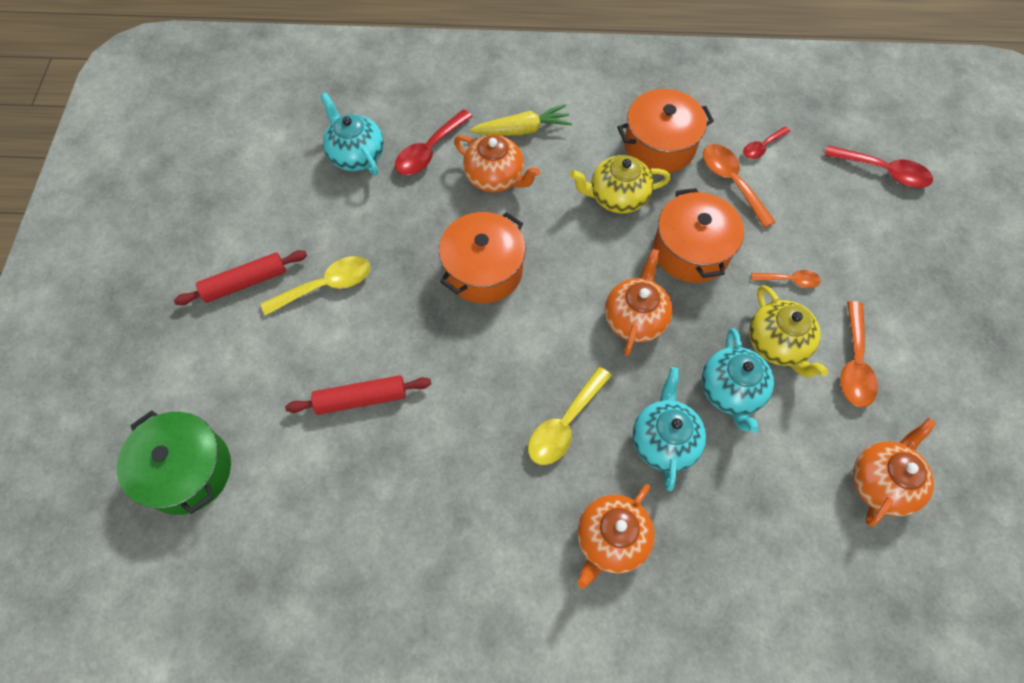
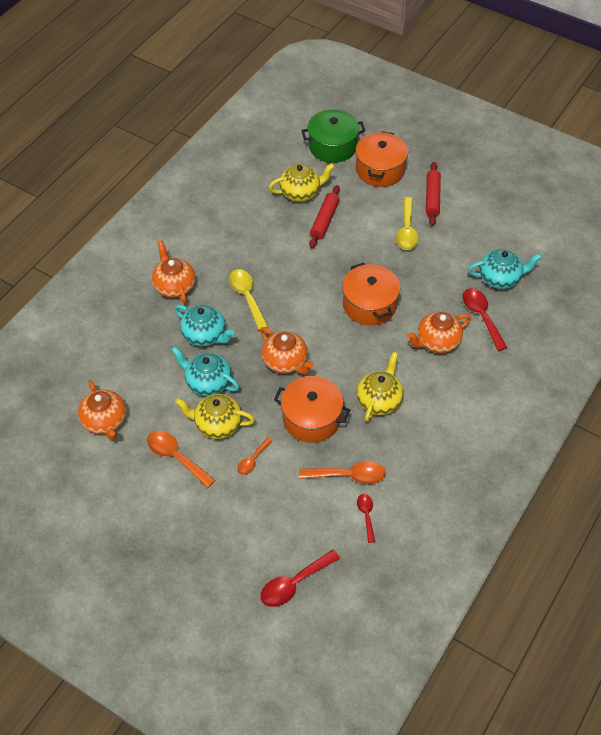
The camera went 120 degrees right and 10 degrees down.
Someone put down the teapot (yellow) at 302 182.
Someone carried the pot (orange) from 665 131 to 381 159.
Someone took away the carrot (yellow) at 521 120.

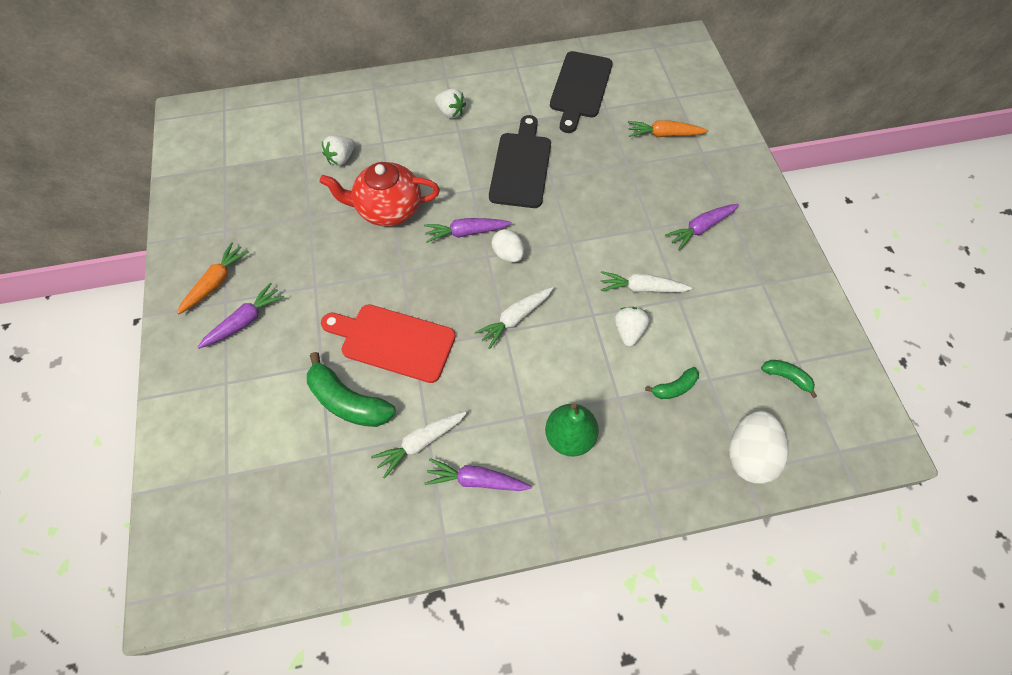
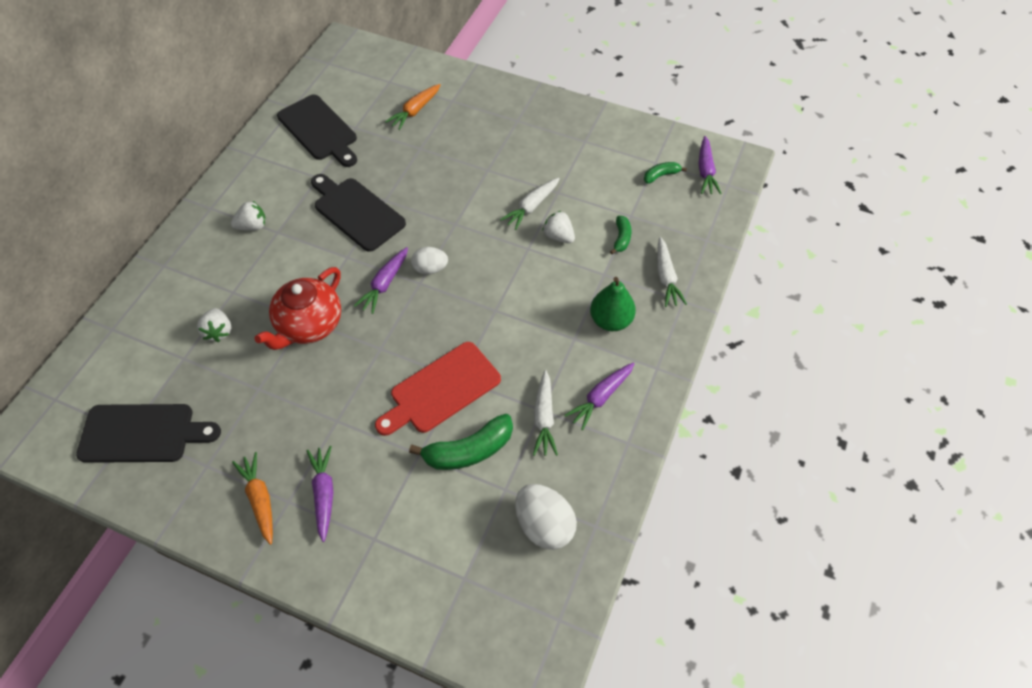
The camera went 55 degrees left and 5 degrees down.
Someone put down the cutting board (black) at 148 433.
Someone carried the egg (white) from 759 447 to 546 517.
Someone carried the carrot (white) from 513 318 to 672 272.
Someone carried the carrot (purple) from 702 227 to 710 165.

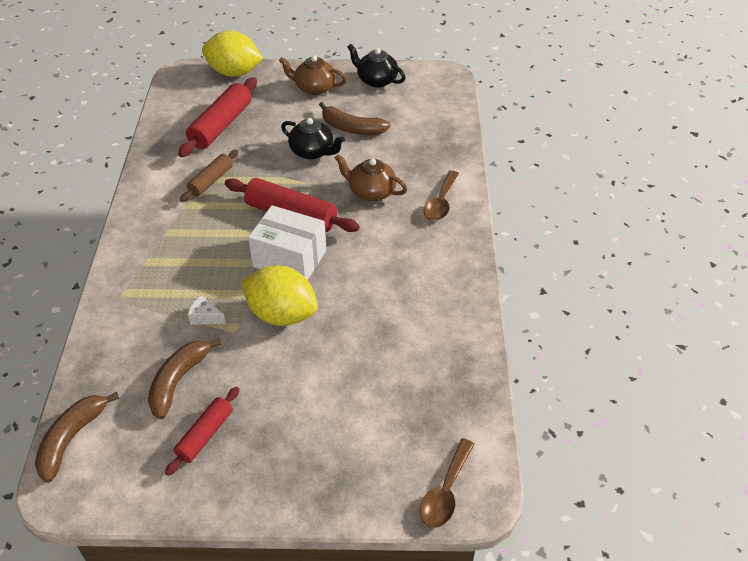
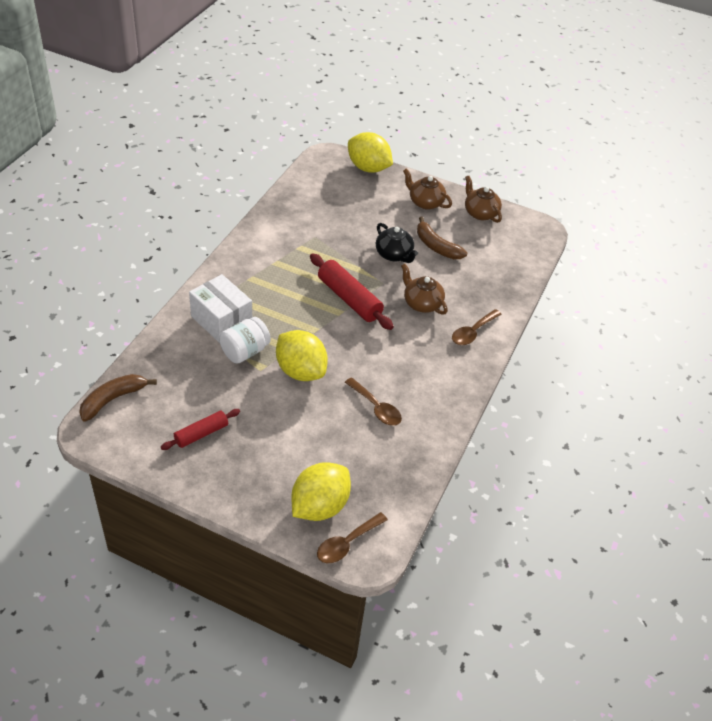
The camera went 20 degrees right and 0 degrees up.
Someone carried the box (white) from 287 242 to 220 308.
Someone swapped the cheese (white) at 207 309 for the jar (white) at 245 340.
Someone put down the lemon (yellow) at 321 491.
Someone put down the spoon (brown) at 373 401.
Someone repainted the teapot (black) at 376 66, which became the teapot (brown) at 483 199.
Someone took away the banana (brown) at 185 378.
Someone took away the rolling pin (red) at 217 117.
Someone took away the rolling pin (brown) at 209 176.

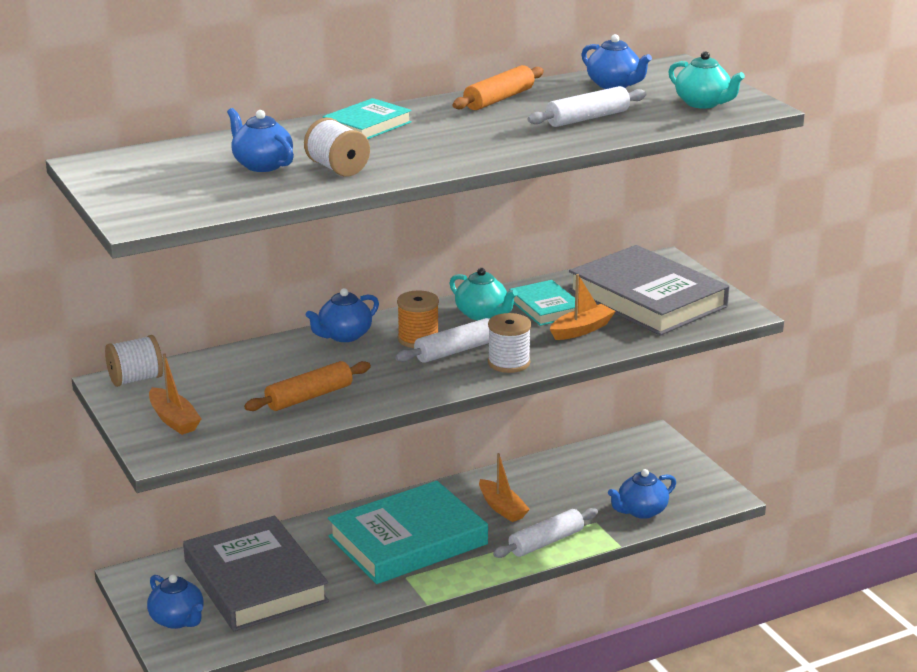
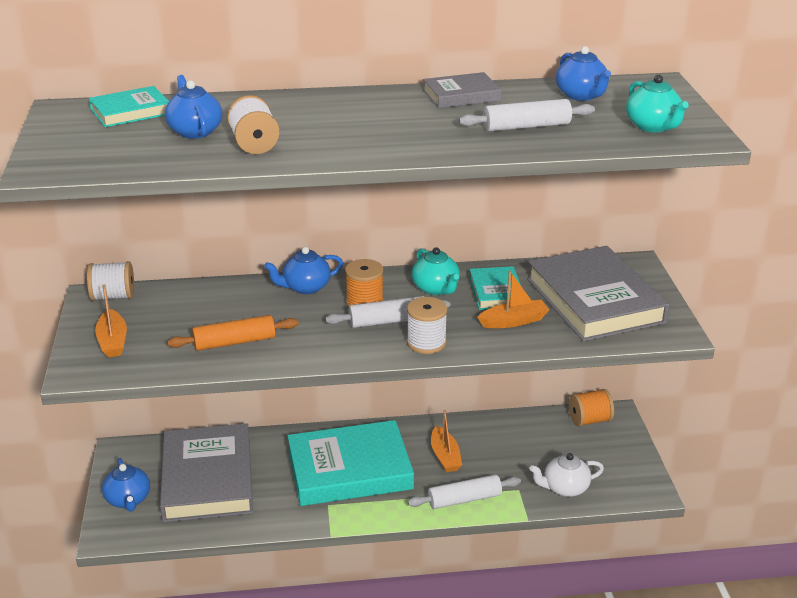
The camera went 20 degrees right and 5 degrees up.
Someone carried the book (turquoise) from 367 118 to 129 106.
Someone swapped the rolling pin (orange) at 498 87 for the book (grey) at 462 90.
Someone repainted the teapot (blue) at 642 494, which became the teapot (white) at 566 475.
Someone put down the spool (orange) at 591 408.

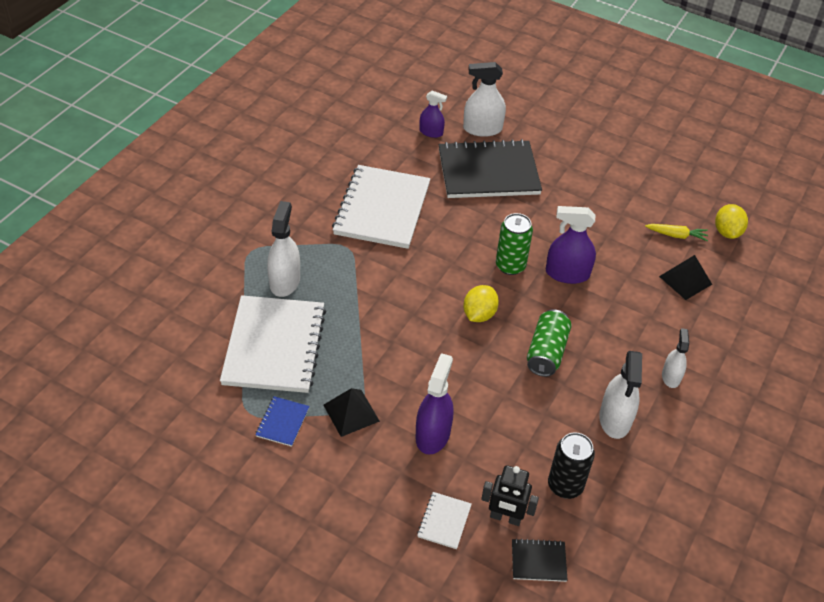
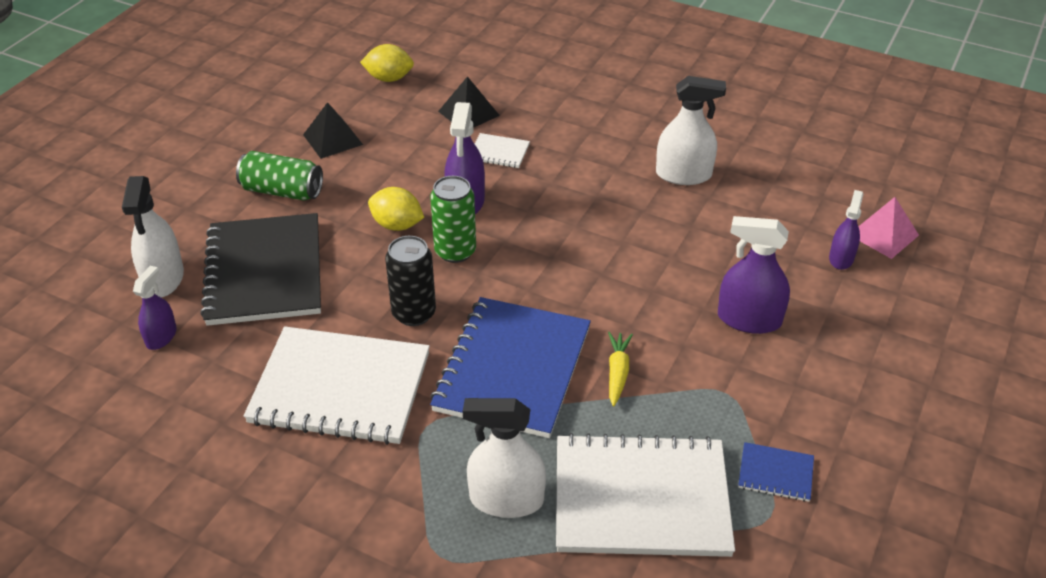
The camera went 90 degrees left and 5 degrees down.
Someone carried the can (green) from 549 343 to 279 175.
Someone carried the pyramid (black) from 351 412 to 333 130.
Someone carried the lemon (yellow) from 481 303 to 396 209.
Someone carried the can (black) from 571 465 to 410 281.
Someone put down the notebook (blue) at 510 367.
Someone carried the notebook (white) from 444 520 to 502 150.
Someone carried the carrot (yellow) from 676 232 to 620 369.
Someone swapped the robot (black) at 510 495 for the spray bottle (purple) at 846 230.
Someone swapped the notebook (black) at 540 560 for the pyramid (pink) at 888 228.
Someone took away the spray bottle (white) at 675 358.

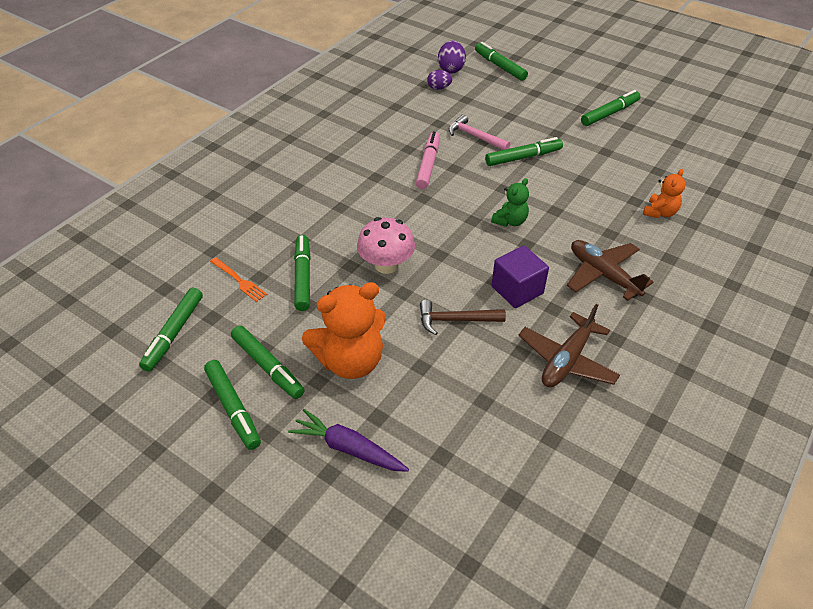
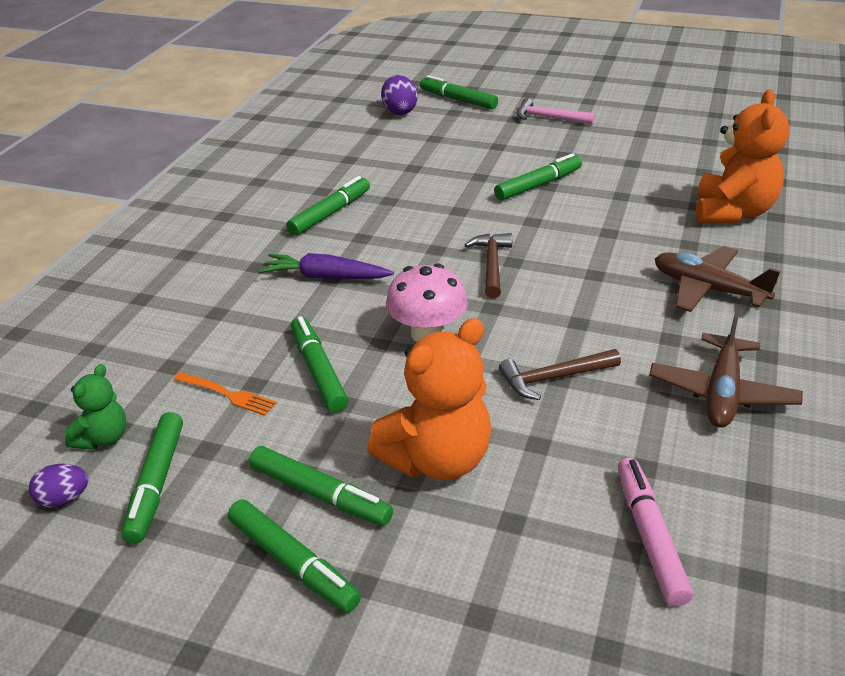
The camera went 15 degrees left and 10 degrees down.
Someone carried the egg (purple) from 439 80 to 58 486.
Someone carried the teddy bear (green) from 510 202 to 95 407.
Someone carried the carrot (purple) from 348 440 to 327 266.
Someone carried the marker (green) from 610 108 to 328 206.
Someone put down the hammer (brown) at 488 266.
Someone carried the hammer (pink) from 479 132 to 556 111.
Someone carried the marker (pink) from 428 160 to 655 532.
Someone scaled the teddy bear (orange) at 664 193 by 1.90.
Someone took away the cube (purple) at 520 276.

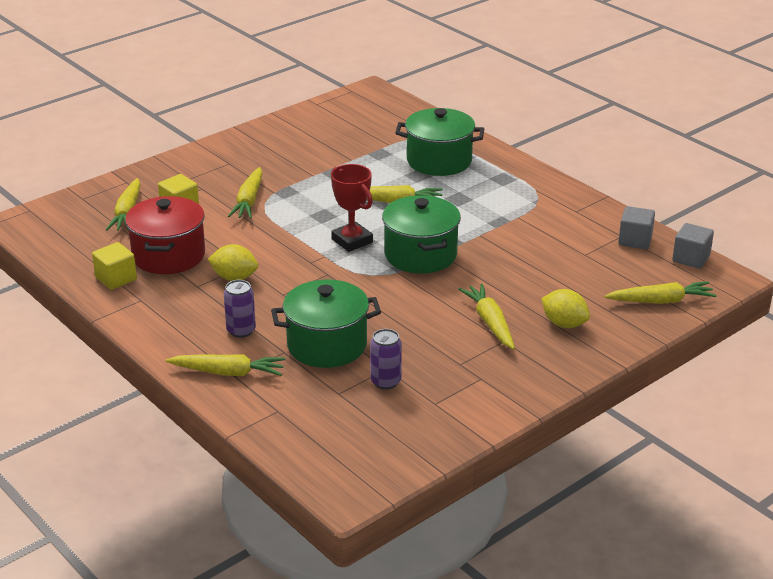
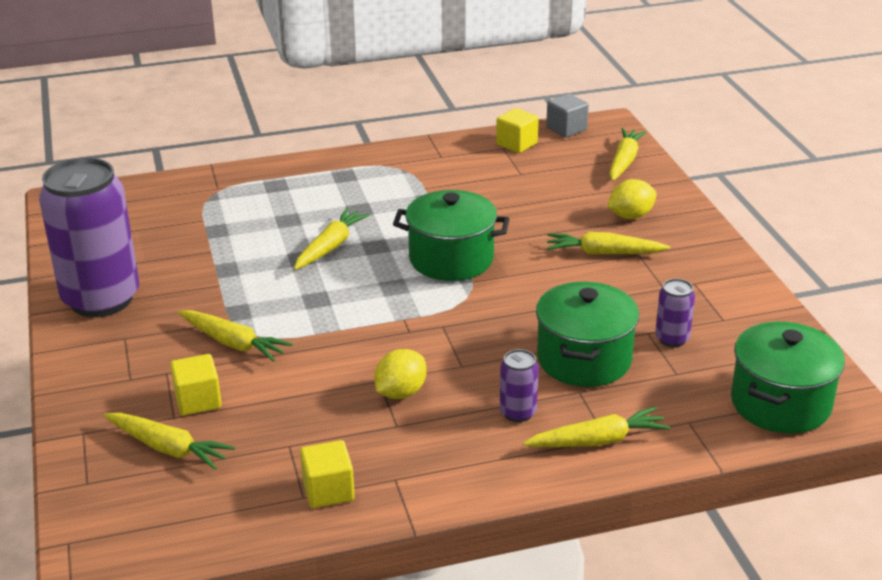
The camera went 65 degrees left and 0 degrees up.
Someone put down the can (purple) at 89 237.
Someone repainted the cube (grey) at 636 227, which became the cube (yellow) at 517 130.
Someone rotated the carrot (yellow) at 225 365 by 45 degrees clockwise.
Someone carried the pot (green) from 439 142 to 788 378.
Someone took away the pot (red) at 165 235.
Someone took away the trophy (red) at 352 208.

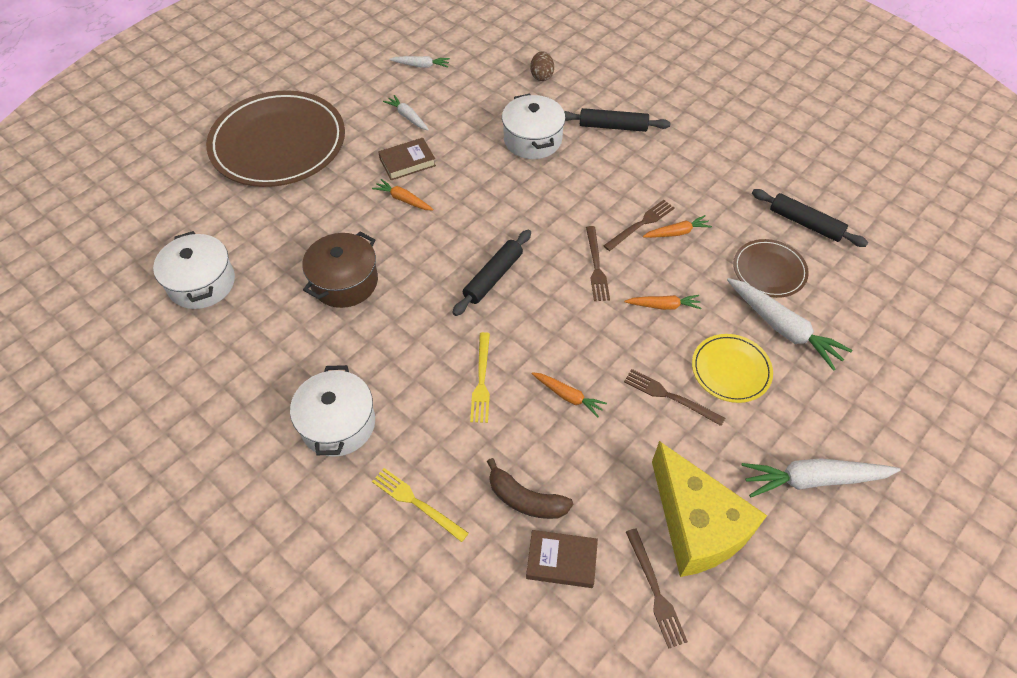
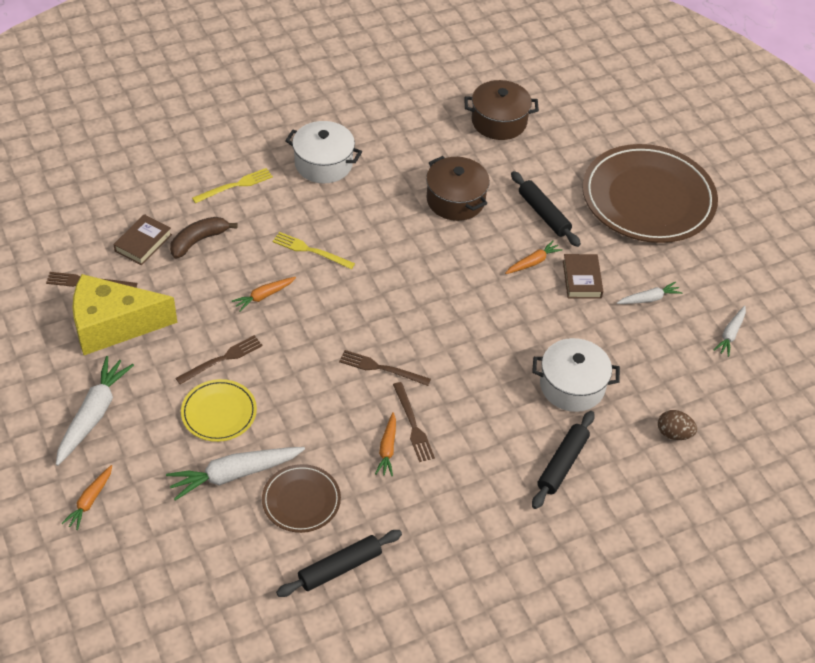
The camera went 110 degrees right and 5 degrees down.
Someone carried the carrot (orange) from 662 302 to 87 497.
Someone repainted the pot (white) at 194 270, which became the pot (brown) at 501 110.
Someone carried the rolling pin (black) from 491 273 to 546 209.

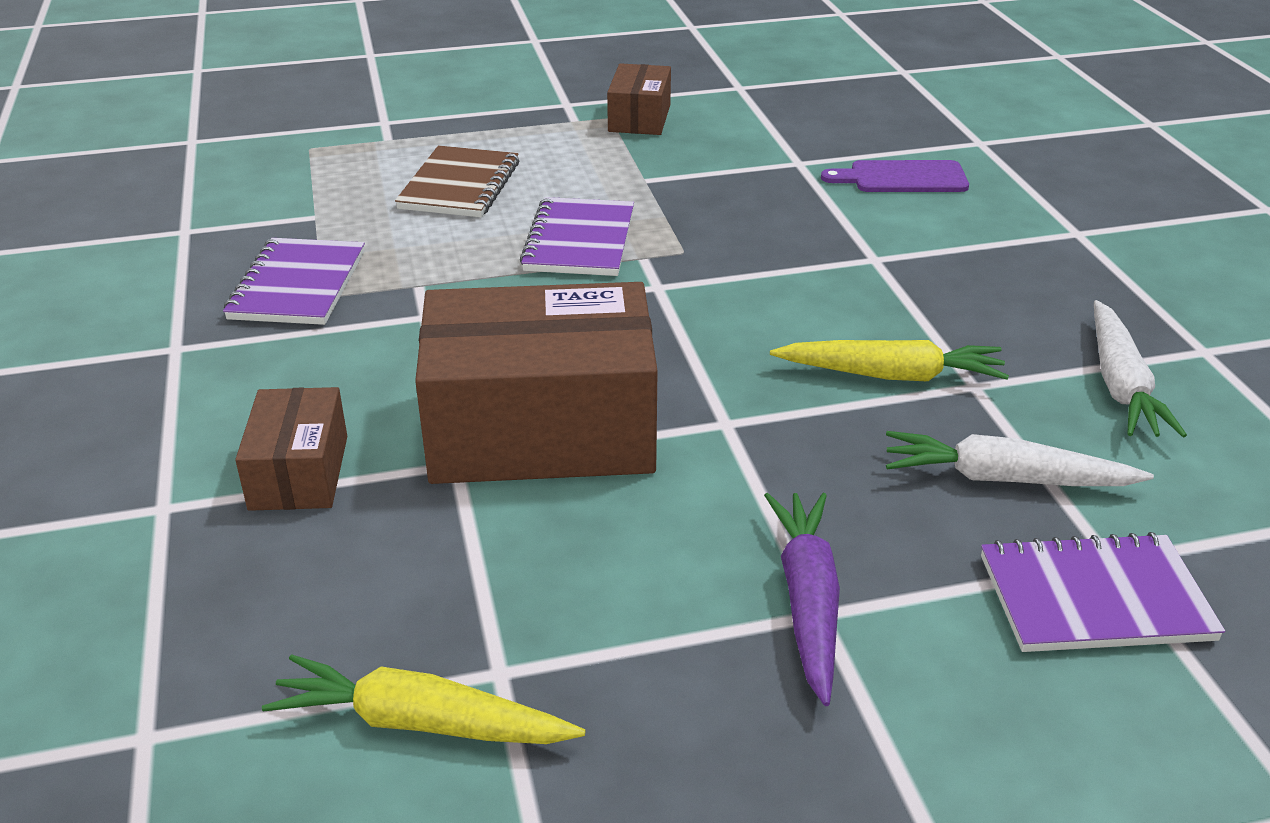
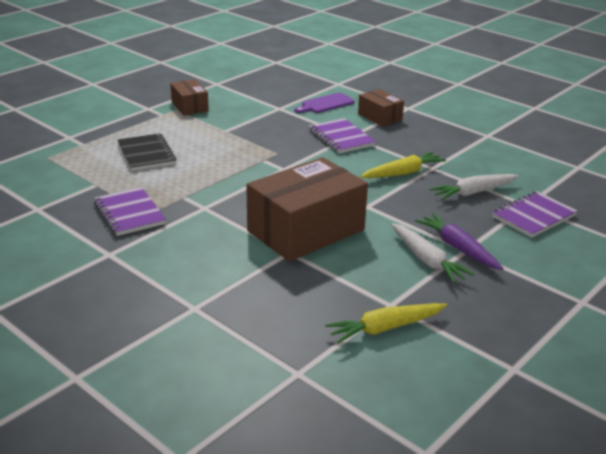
The camera went 35 degrees left and 5 degrees down.
Someone repainted the notebook (brown) at 457 181, which became the notebook (black) at 147 152.
Someone carried the notebook (purple) from 577 236 to 342 135.
Someone carried the box (brown) from 291 449 to 381 108.
Someone carried the carrot (white) from 1140 369 to 433 253.

